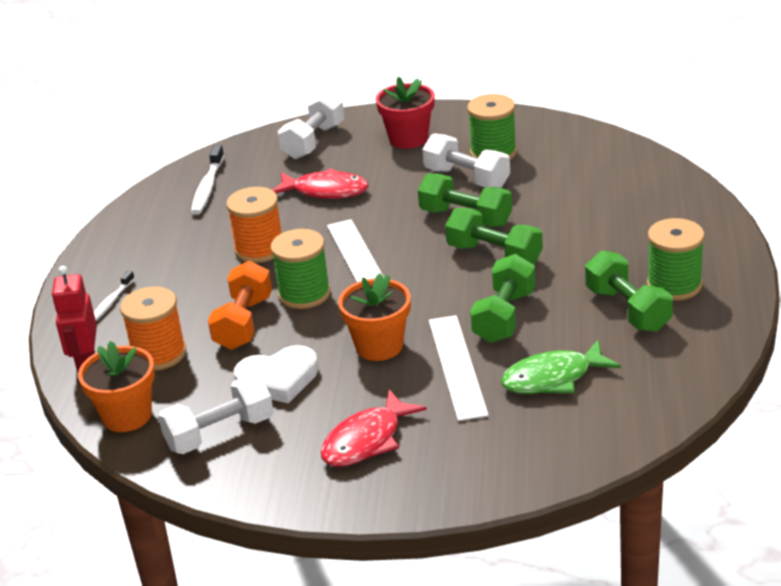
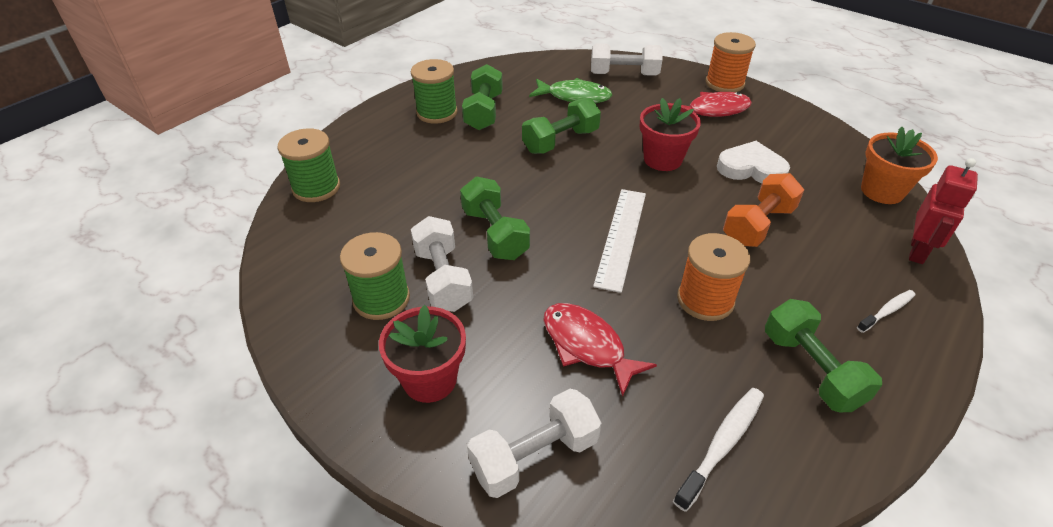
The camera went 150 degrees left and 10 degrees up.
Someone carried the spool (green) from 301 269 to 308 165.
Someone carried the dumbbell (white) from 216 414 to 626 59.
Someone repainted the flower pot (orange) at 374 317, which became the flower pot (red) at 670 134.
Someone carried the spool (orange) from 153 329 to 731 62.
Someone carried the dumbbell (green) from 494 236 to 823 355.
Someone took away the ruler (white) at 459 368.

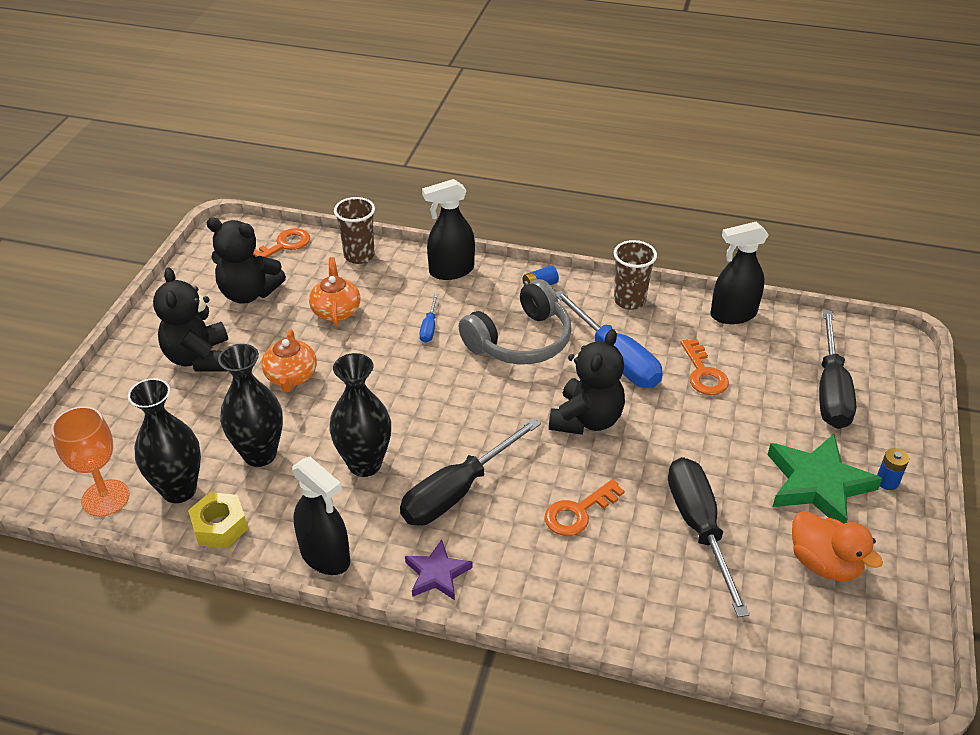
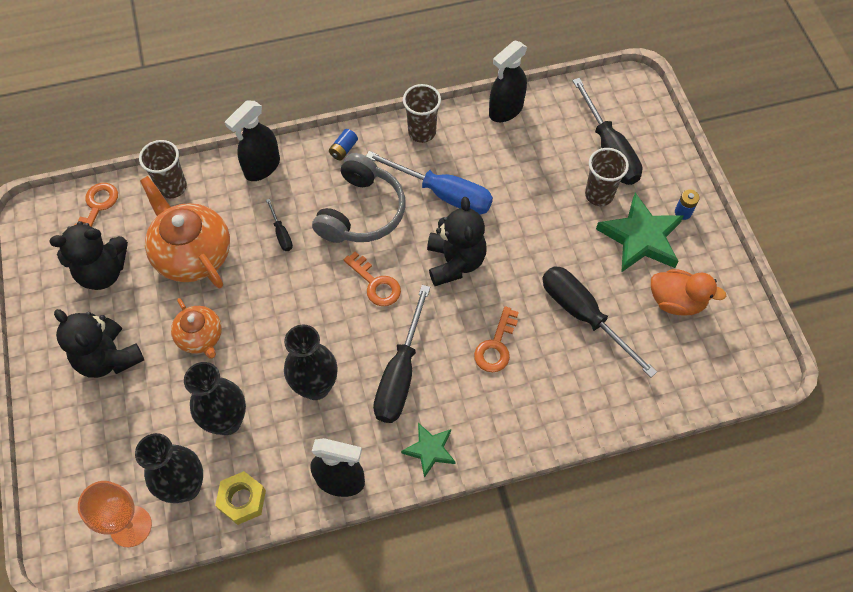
The camera went 30 degrees left and 20 degrees up.
Someone scaled the teapot (orange) at 335 291 by 1.74.
Someone repainted the screwdriver (blue) at 428 318, which became the screwdriver (black) at 279 225.
Someone carried the key (orange) from 704 367 to 372 278.
Someone repainted the star (purple) at 438 569, which became the star (green) at 428 450.
Someone put down the cup (brown) at 607 177.

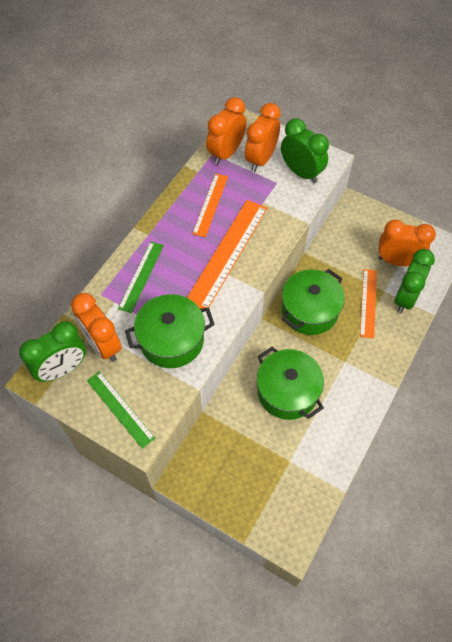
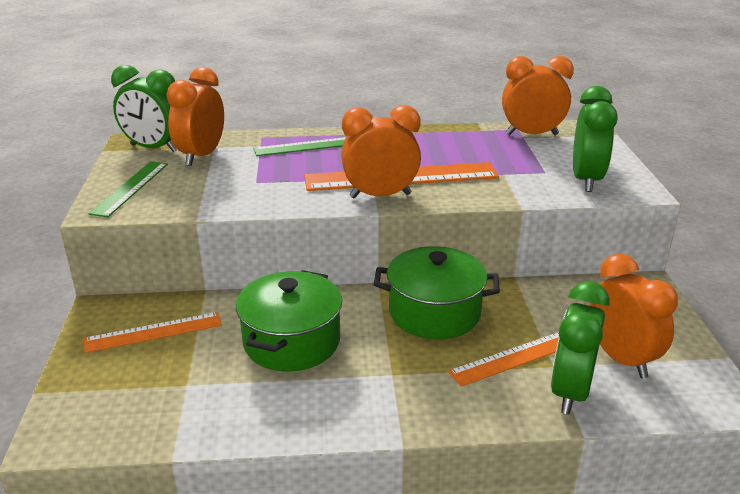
The camera went 55 degrees right and 30 degrees down.
Someone carried the ruler (orange) from 210 205 to 153 332.
Someone carried the clock (orange) from 263 137 to 381 151.
Someone rotated the clock (green) at 414 281 by 120 degrees clockwise.
Someone took away the pot (green) at 170 331.

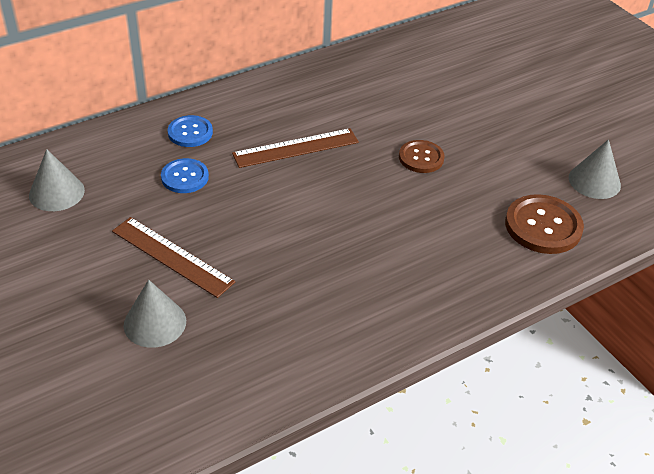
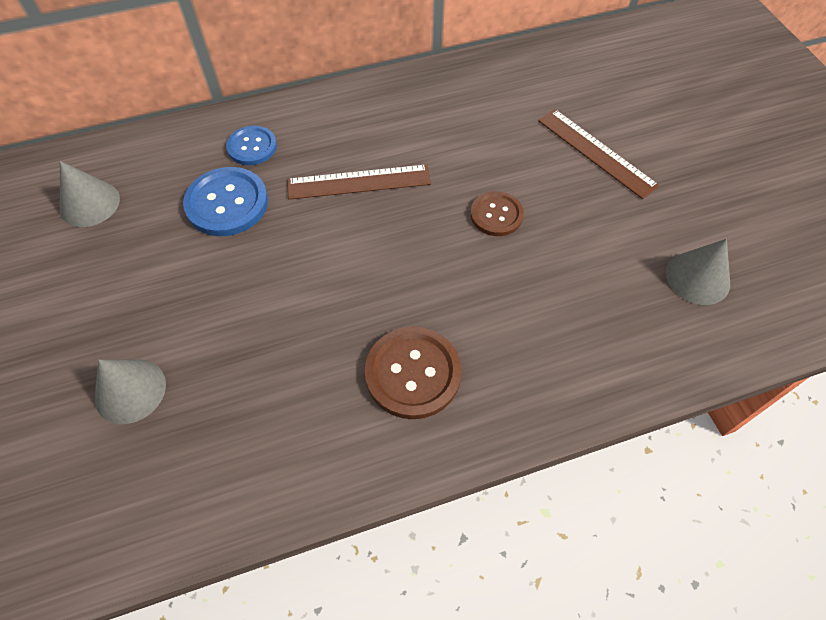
The camera went 15 degrees right and 15 degrees up.
Someone scaled the button (blue) at 185 175 by 1.57.
Someone carried the button (brown) from 544 224 to 413 373.
Someone carried the ruler (brown) from 173 257 to 599 154.

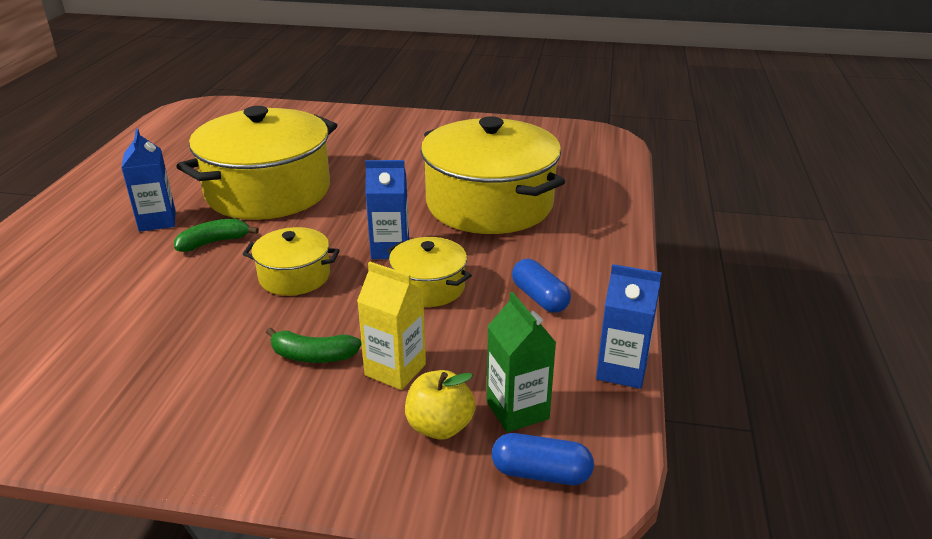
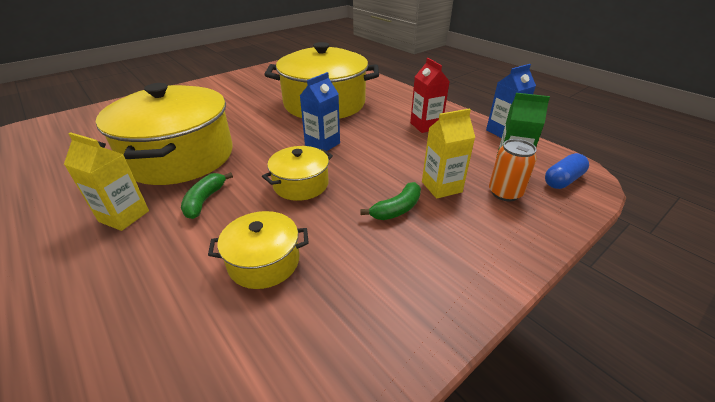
The camera went 50 degrees left and 5 degrees up.
Someone repainted the carton (blue) at 148 180, which became the carton (yellow) at 106 181.
Someone carried the pot (yellow) from 429 272 to 258 250.
Someone swapped the capsule (blue) at 541 286 for the carton (red) at 430 95.
Someone swapped the apple (yellow) at 440 405 for the can (orange) at 513 170.

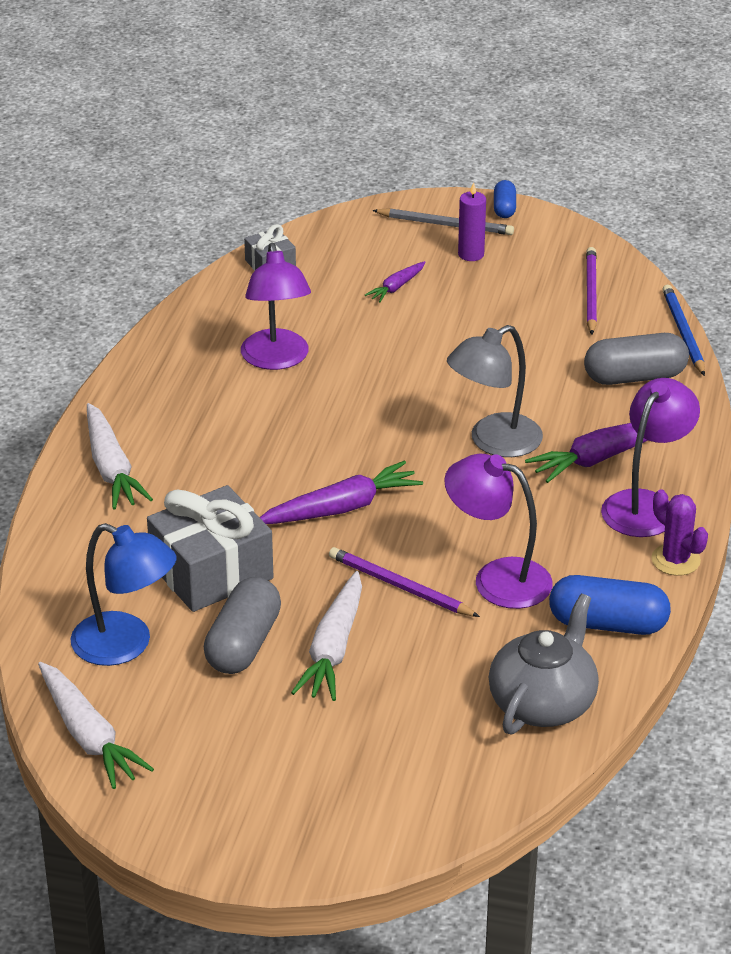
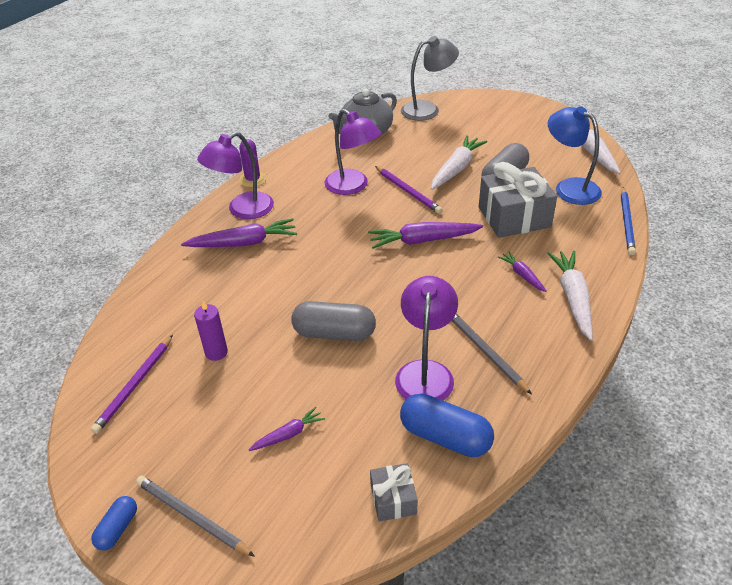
The camera went 160 degrees left and 5 degrees up.
Someone carried the candle (purple) from 472 221 to 211 331.
Someone carried the capsule (grey) from 636 359 to 333 321.
Someone carried the capsule (blue) from 610 605 to 447 425.
Someone carried the lamp (grey) from 495 391 to 430 78.
Someone put down the pencil (grey) at 491 354.
Someone put down the carrot (purple) at 522 272.
Someone carried the pencil (blue) from 683 330 to 628 221.

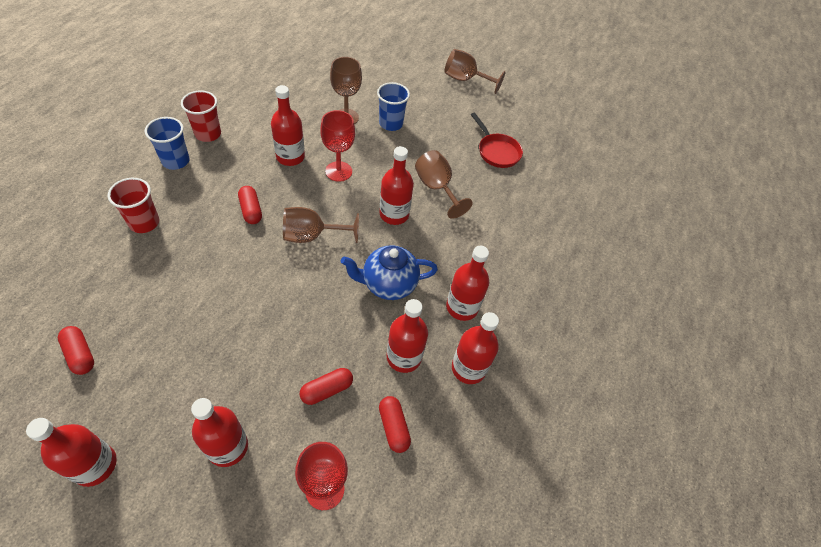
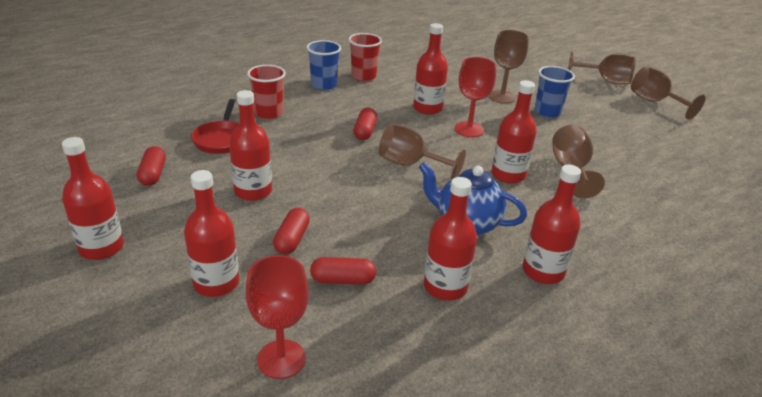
The camera went 35 degrees right and 20 degrees down.
Someone carried the pan (red) from 497 140 to 215 126.
Someone carried the bottle (red) from 475 348 to 250 145.
Someone carried the capsule (red) from 395 424 to 291 231.
Someone put down the goblet (brown) at 602 67.

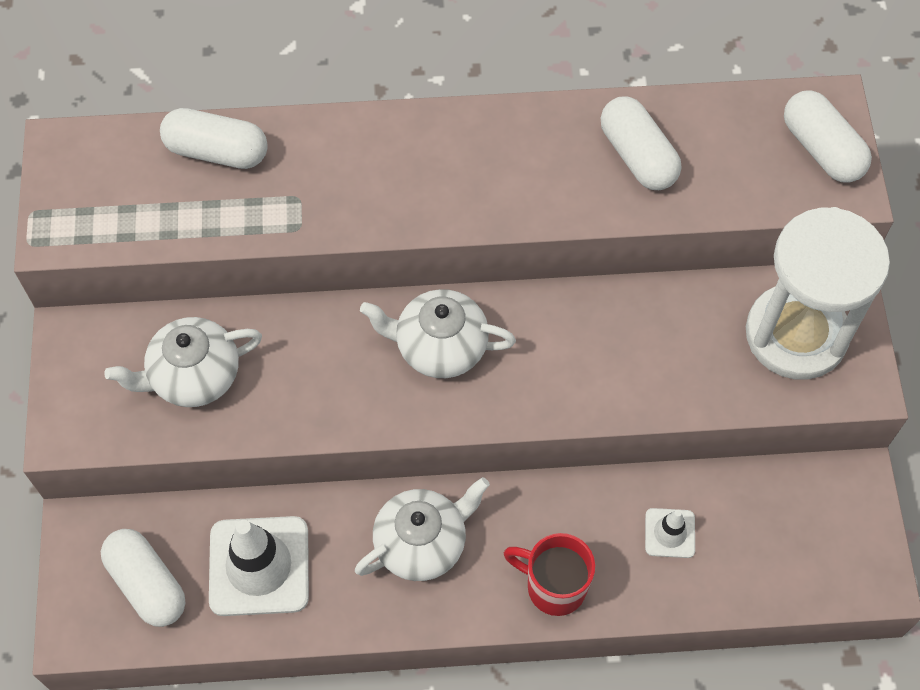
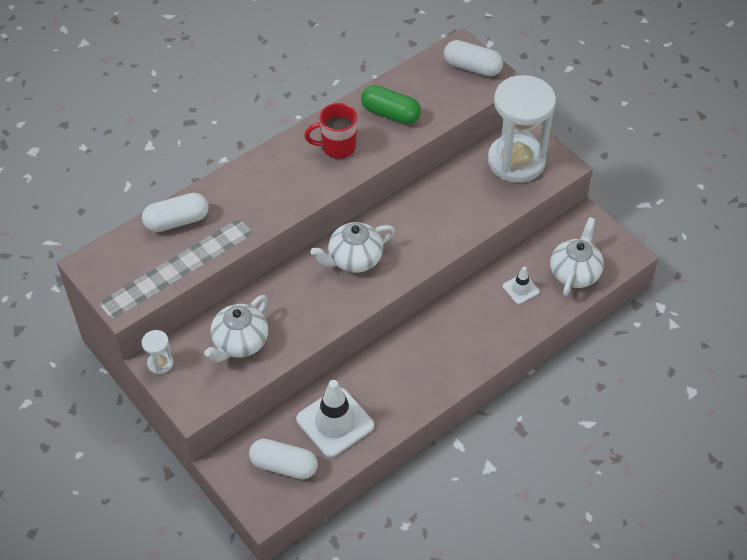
The camera went 35 degrees left and 10 degrees down.
Someone put down the hourglass (white) at 158 352.
Someone carried the mug (red) from 549 574 to 330 131.
Someone repainted the capsule (white) at 641 143, which became the capsule (green) at 391 104.
Someone carried the teapot (white) from 422 529 to 577 256.

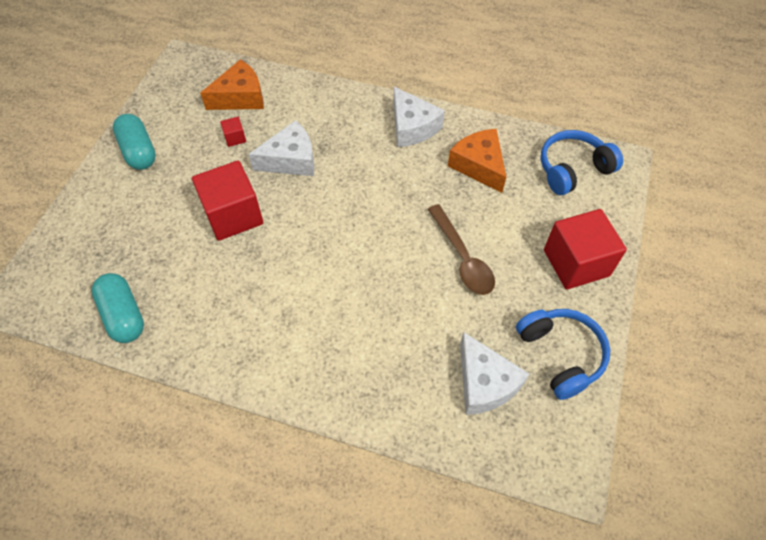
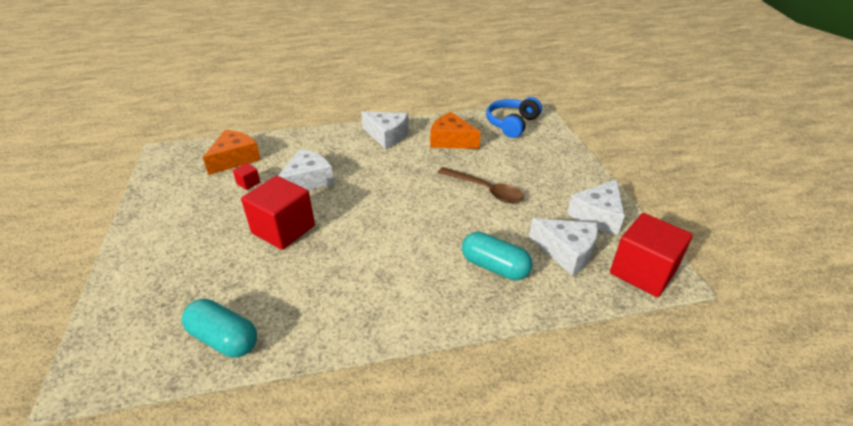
The camera went 30 degrees left and 20 degrees down.
Someone carried the capsule (turquoise) from 134 142 to 497 256.
Someone swapped the headphones (blue) at 563 354 for the cheese (white) at 596 206.
Someone carried the cube (red) from 585 249 to 651 255.

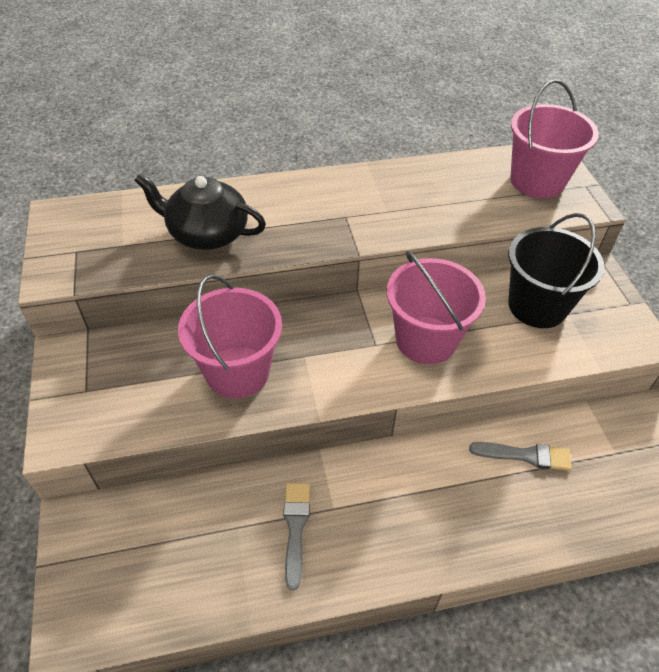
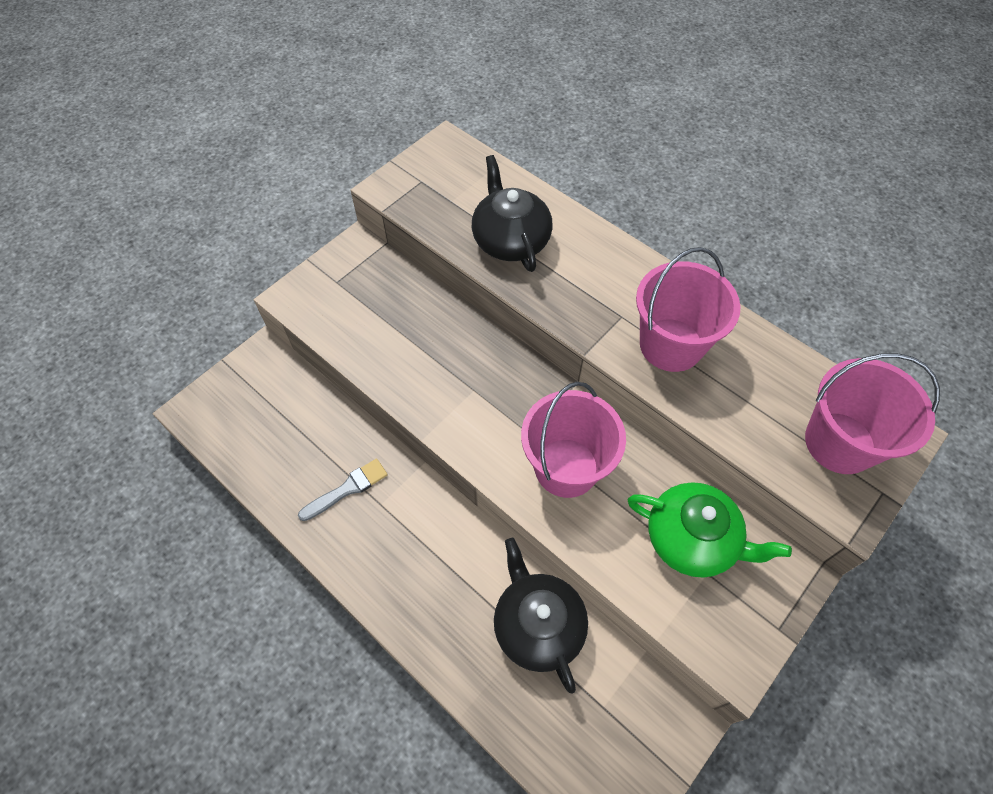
The camera went 55 degrees right and 10 degrees up.
Someone swapped the brush (grey) at 520 456 for the teapot (black) at 541 616.
Someone swapped the bucket (black) at 556 270 for the teapot (green) at 710 530.
Someone carried the bucket (pink) from 230 336 to 688 309.

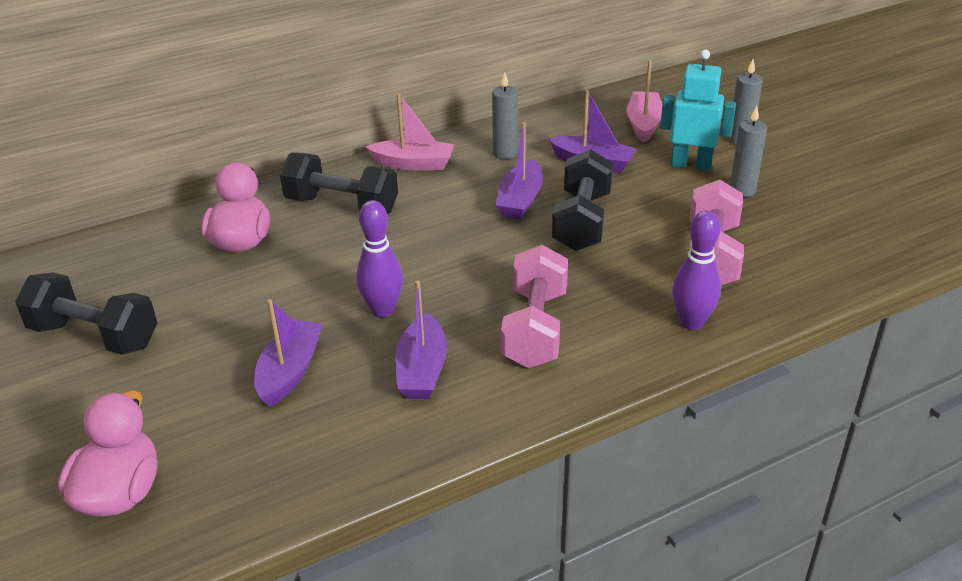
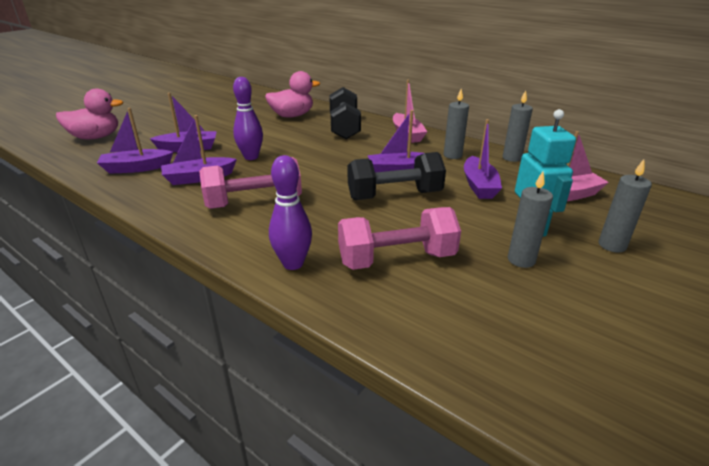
The camera went 65 degrees right and 5 degrees down.
Someone put down the boat (purple) at 135 141.
Someone put down the candle (grey) at 518 126.
Someone took away the dumbbell (black) at 86 313.

